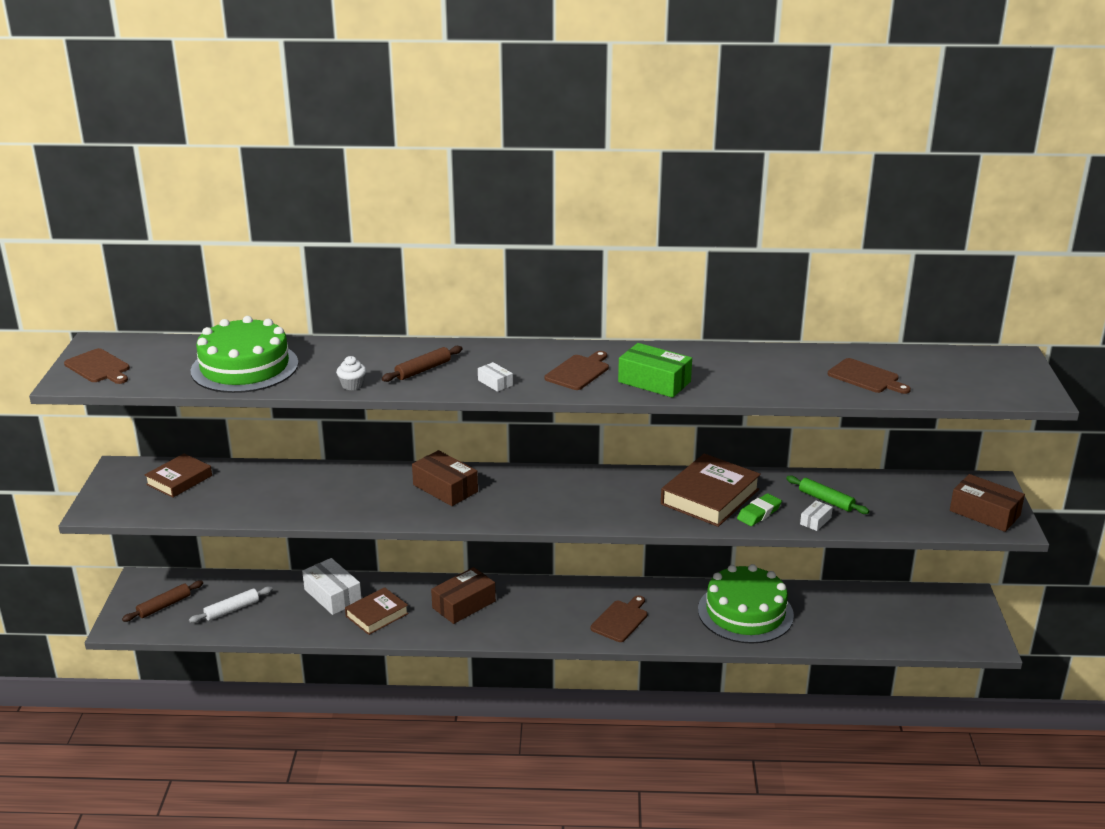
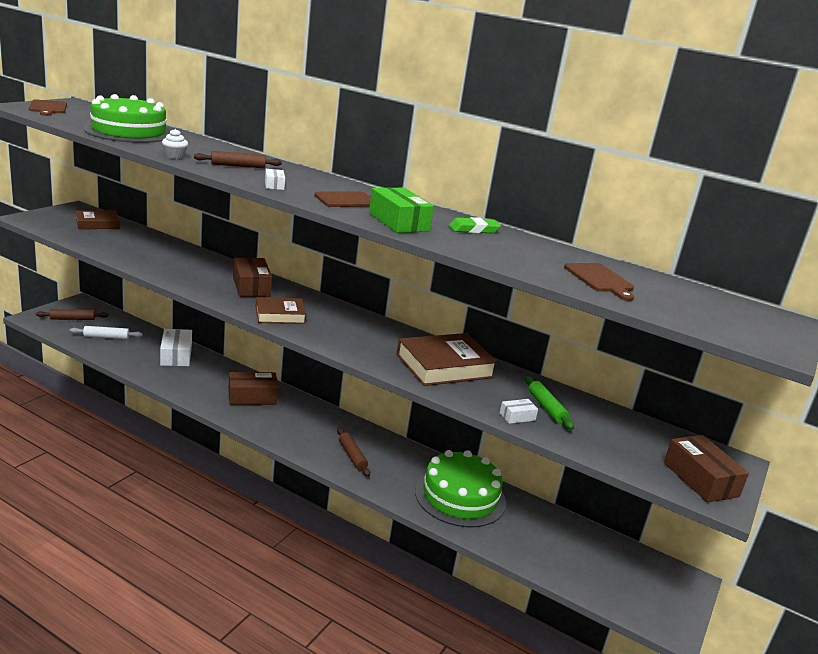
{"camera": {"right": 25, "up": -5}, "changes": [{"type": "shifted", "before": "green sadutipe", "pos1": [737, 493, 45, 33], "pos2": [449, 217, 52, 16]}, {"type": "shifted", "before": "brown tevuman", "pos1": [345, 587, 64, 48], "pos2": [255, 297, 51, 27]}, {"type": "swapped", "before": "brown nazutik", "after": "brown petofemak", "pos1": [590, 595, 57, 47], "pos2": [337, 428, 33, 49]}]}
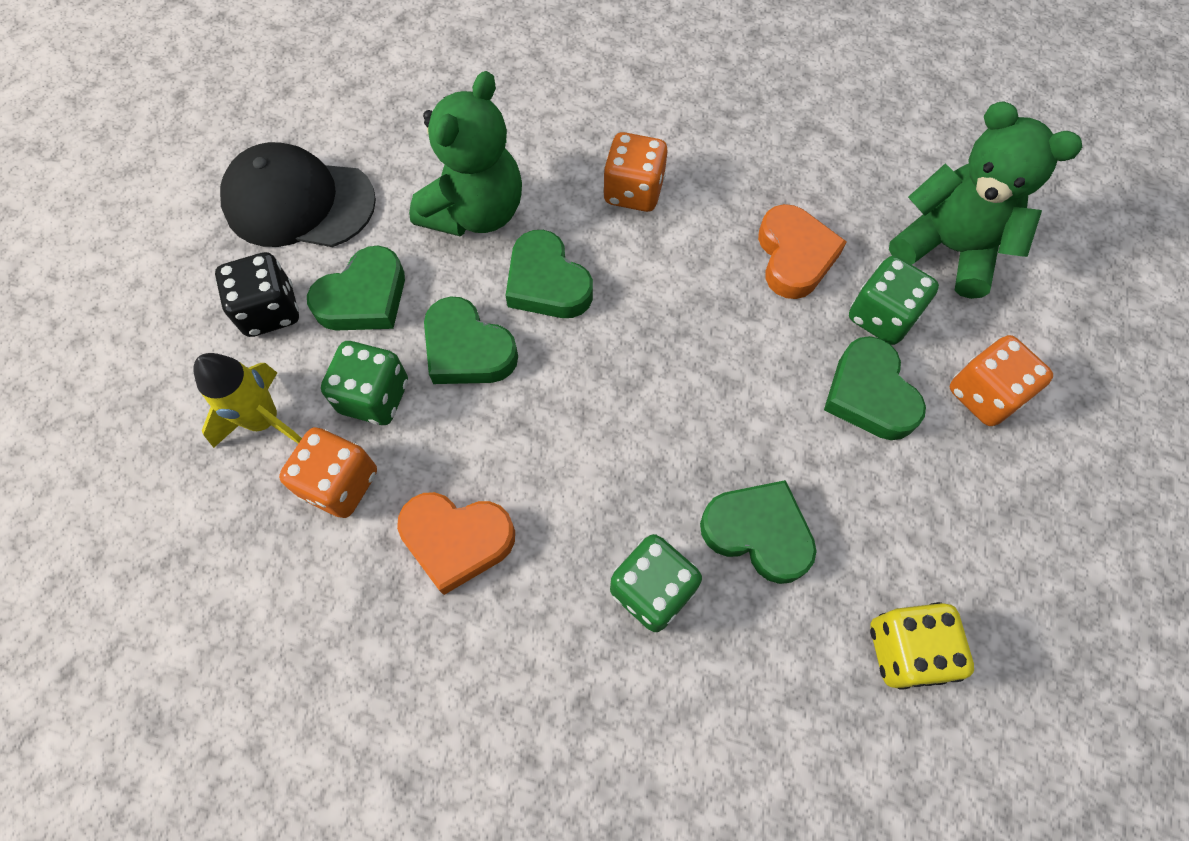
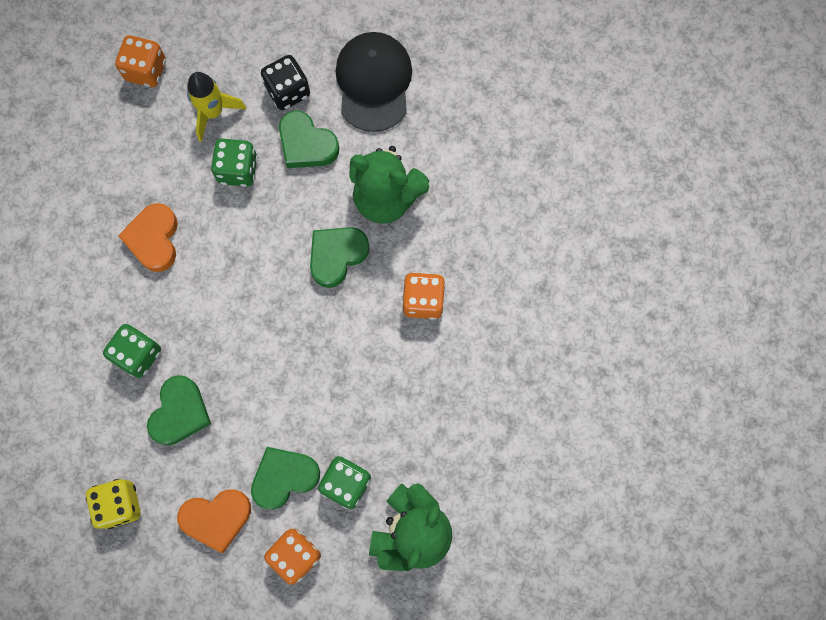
{"camera": {"right": 80, "up": 10}, "changes": [{"type": "shifted", "before": "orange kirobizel", "pos1": [758, 204, 89, 95], "pos2": [177, 490, 74, 63]}, {"type": "gone", "before": "green kirobizel", "pos1": [424, 296, 94, 88]}, {"type": "shifted", "before": "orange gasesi", "pos1": [279, 427, 98, 91], "pos2": [115, 35, 51, 52]}]}
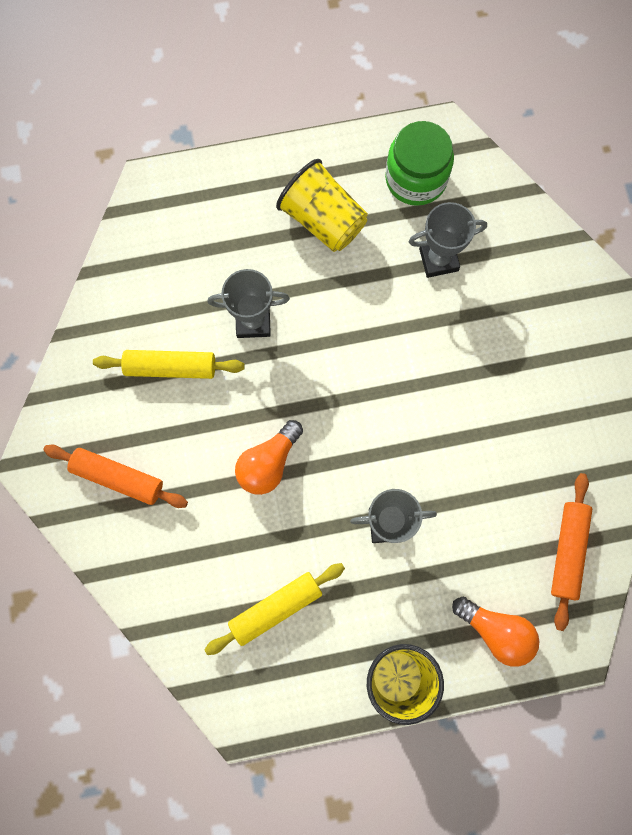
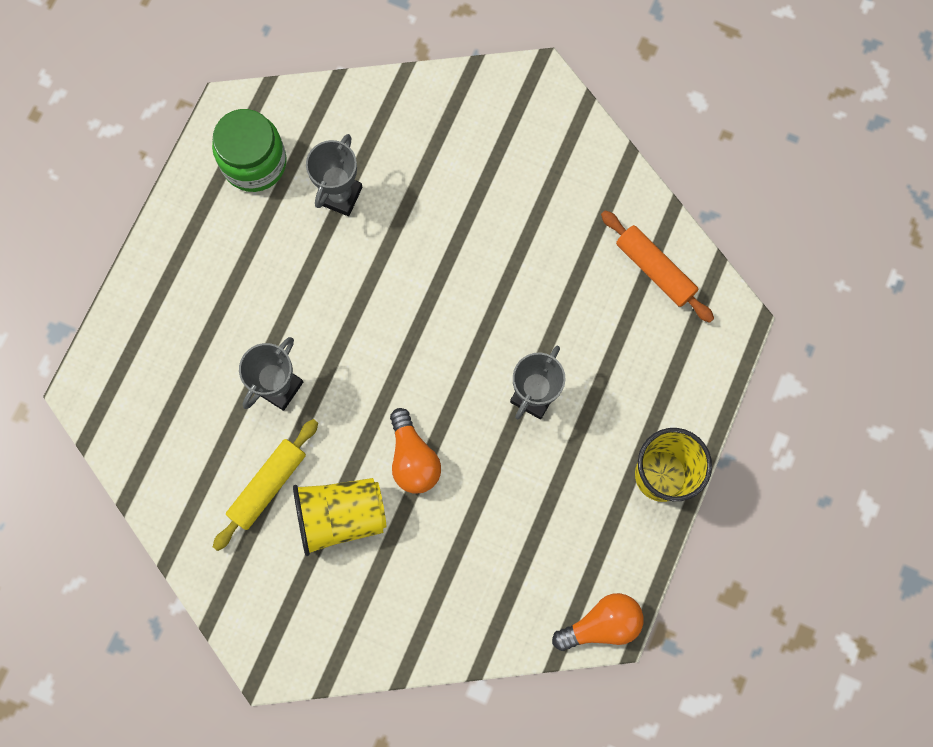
{"camera": {"right": -55, "up": 0}, "changes": [{"type": "shifted", "before": "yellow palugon", "pos1": [276, 159, 92, 93], "pos2": [293, 478, 93, 78]}, {"type": "gone", "before": "orange petofemak", "pos1": [43, 445, 145, 63]}, {"type": "gone", "before": "yellow petofemak", "pos1": [204, 563, 141, 92]}, {"type": "shifted", "before": "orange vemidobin", "pos1": [452, 597, 87, 70], "pos2": [552, 593, 92, 58]}]}
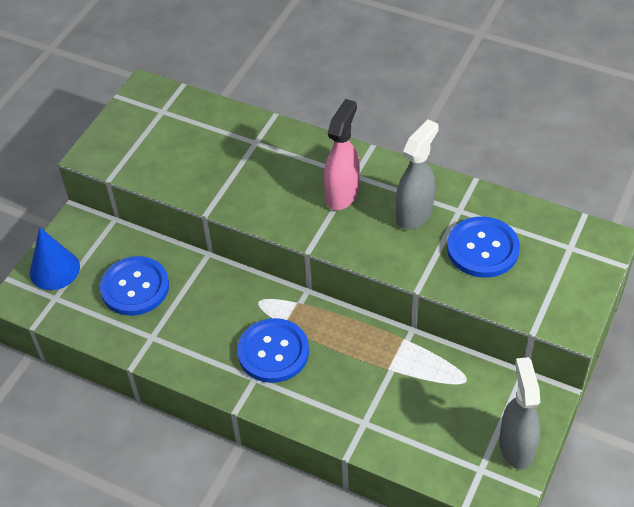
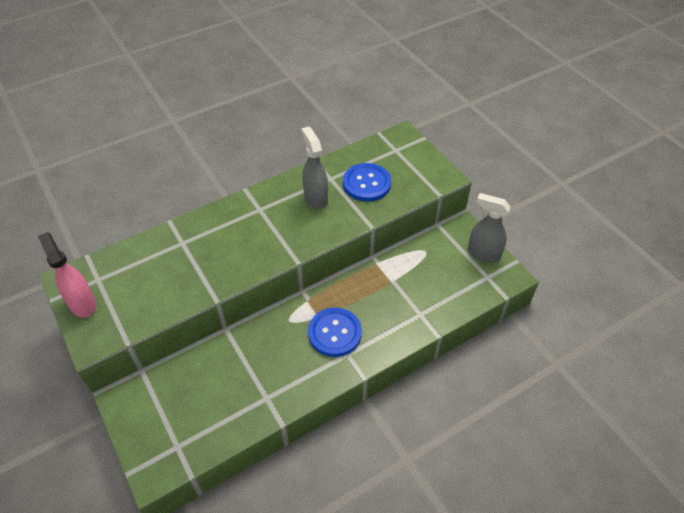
{"camera": {"right": -60, "up": 0}, "changes": [{"type": "shifted", "before": "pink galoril", "pos1": [324, 99, 36, 111], "pos2": [38, 232, 58, 86]}, {"type": "gone", "before": "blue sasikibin", "pos1": [30, 227, 50, 63]}, {"type": "gone", "before": "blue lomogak", "pos1": [100, 256, 69, 60]}]}
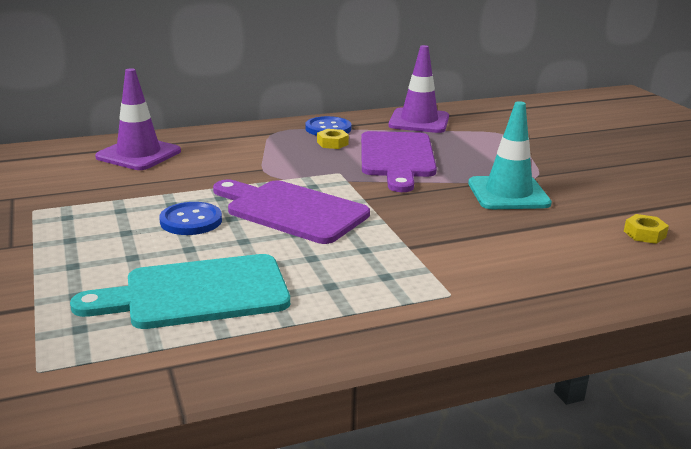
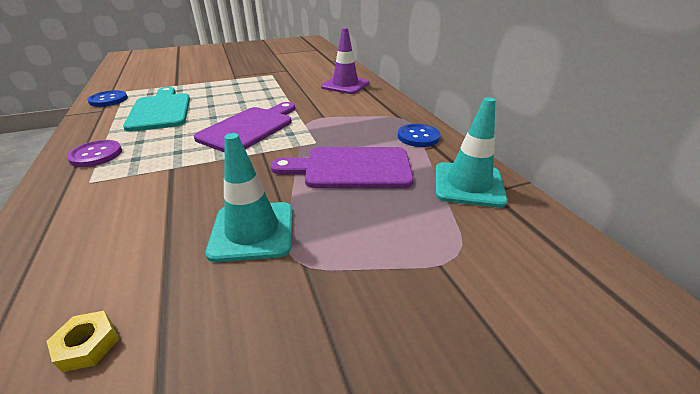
{"camera": {"right": 90, "up": 10}, "changes": [{"type": "repainted", "before": "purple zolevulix", "after": "turquoise zolevulix", "pos1": [388, 45, 61, 88], "pos2": [435, 97, 73, 110]}, {"type": "gone", "before": "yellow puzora", "pos1": [317, 129, 32, 20]}, {"type": "shifted", "before": "blue lomogak", "pos1": [159, 202, 63, 33], "pos2": [87, 90, 41, 17]}, {"type": "new", "after": "purple lomogak", "pos2": [67, 140, 55, 27]}]}
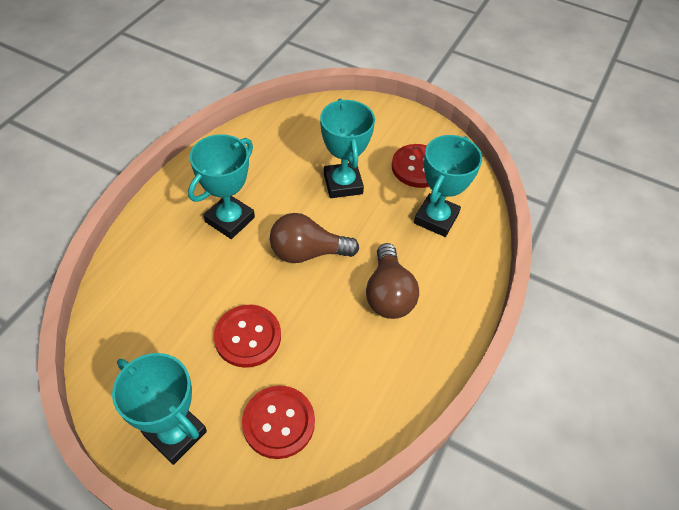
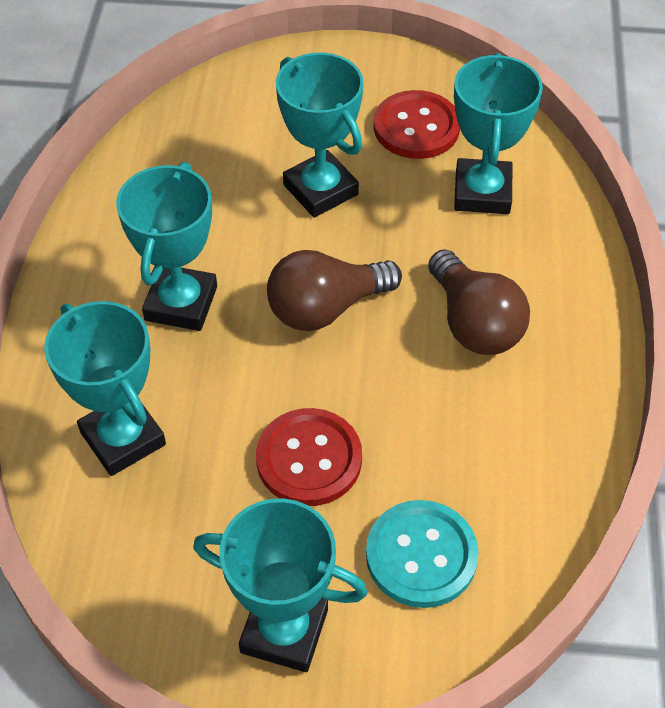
{"camera": {"right": -20, "up": 0}, "changes": [{"type": "repainted", "before": "red lomogak", "after": "turquoise lomogak", "pos1": [242, 386, 73, 73], "pos2": [366, 500, 113, 108]}, {"type": "new", "after": "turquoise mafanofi", "pos2": [44, 301, 122, 175]}]}
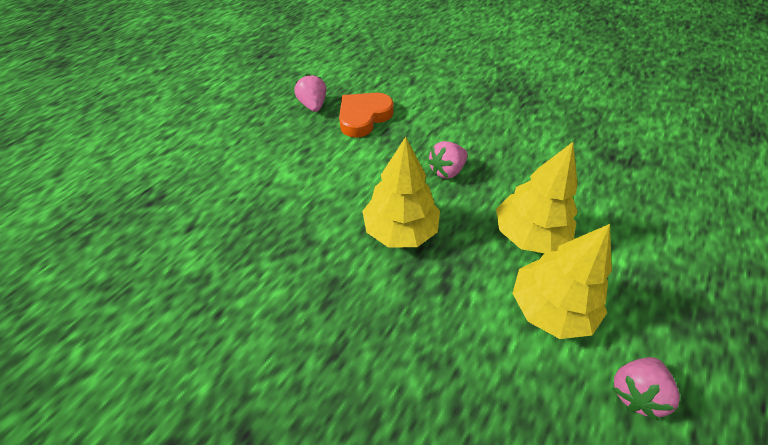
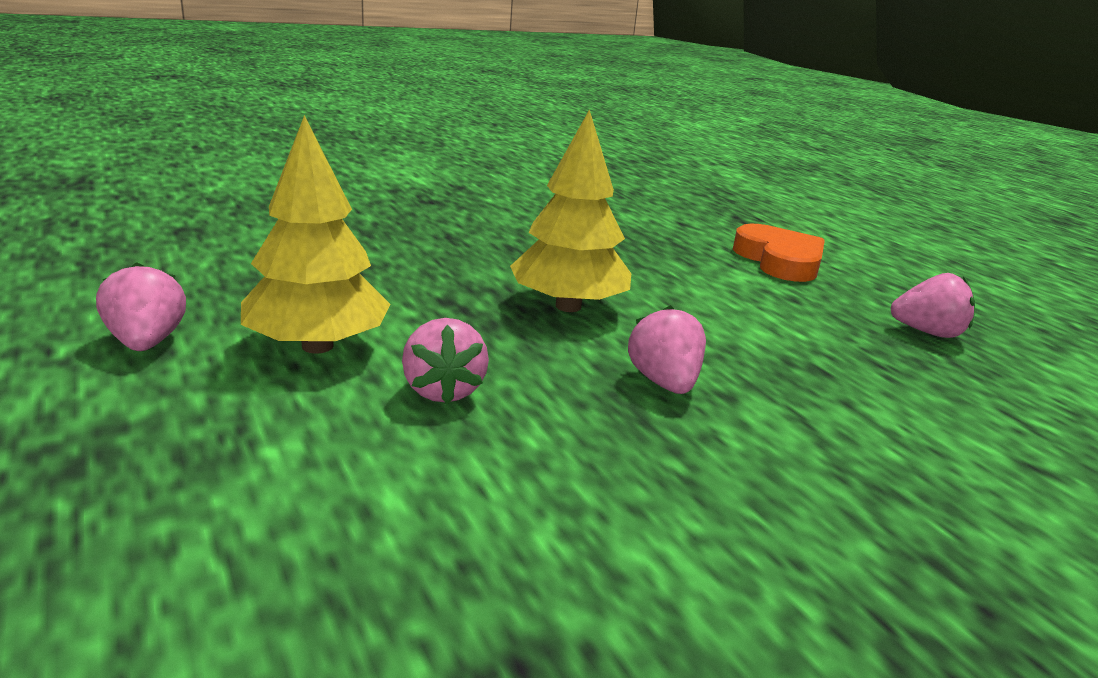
{"camera": {"right": 115, "up": -25}, "changes": [{"type": "shifted", "before": "orange kirobizel", "pos1": [339, 93, 55, 45], "pos2": [733, 224, 92, 58]}, {"type": "swapped", "before": "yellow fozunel", "after": "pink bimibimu", "pos1": [496, 142, 82, 111], "pos2": [402, 318, 87, 86]}]}
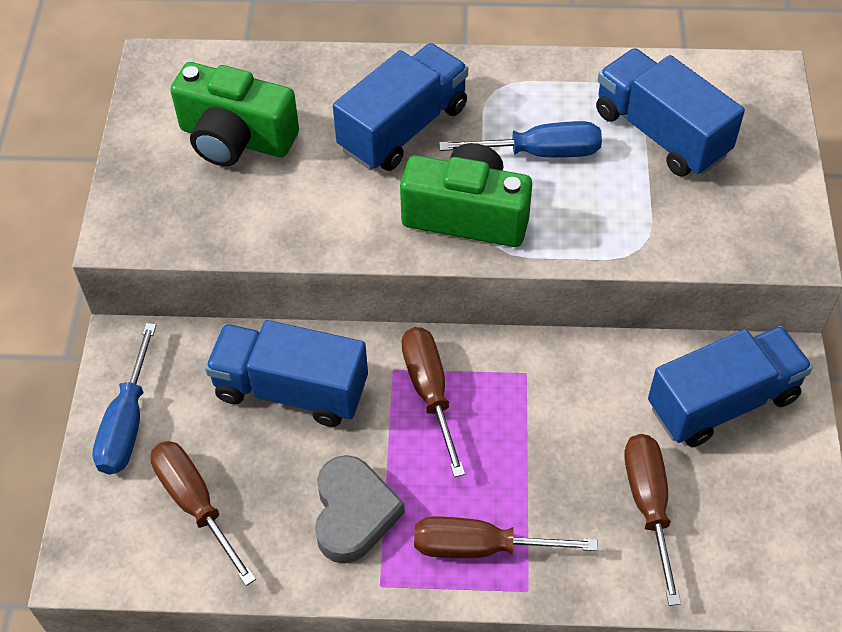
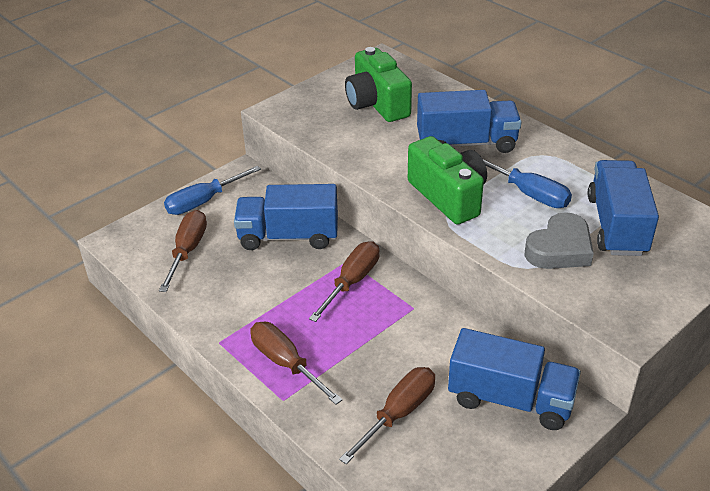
{"camera": {"right": 45, "up": -15}, "changes": [{"type": "rotated", "before": "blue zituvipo", "pos1": [205, 320, 163, 107], "pos2": [234, 184, 104, 66], "turn": -60}, {"type": "shifted", "before": "grey kirobizel", "pos1": [315, 455, 90, 109], "pos2": [525, 212, 69, 57]}]}
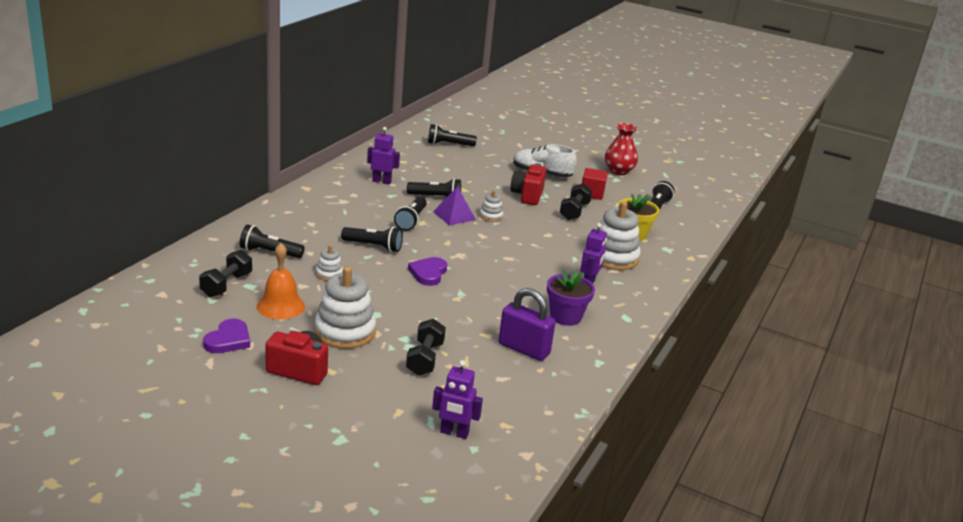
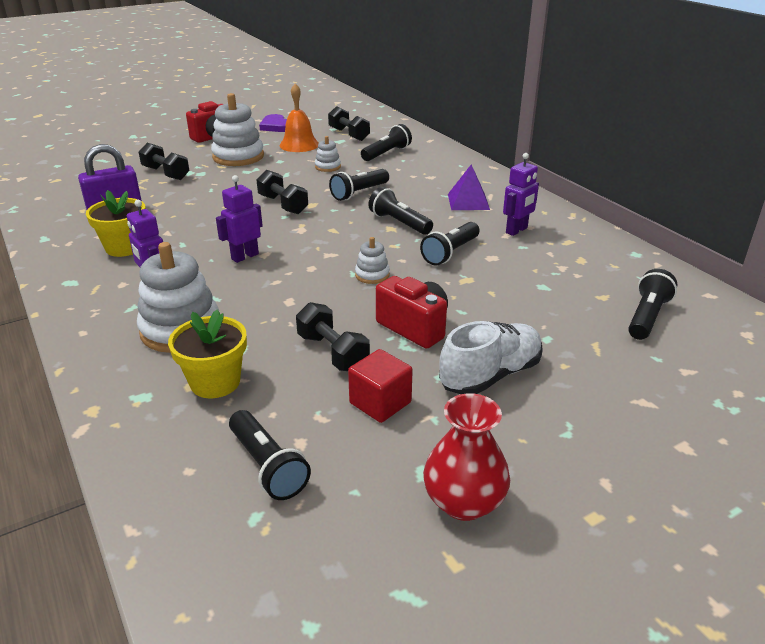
{"camera": {"right": 125, "up": 5}, "changes": [{"type": "shifted", "before": "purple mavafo", "pos1": [433, 186, 43, 39], "pos2": [448, 164, 42, 46]}, {"type": "swapped", "before": "purple kirobizel", "after": "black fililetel", "pos1": [408, 257, 39, 29], "pos2": [256, 170, 52, 44]}, {"type": "repainted", "before": "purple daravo", "after": "yellow daravo", "pos1": [547, 270, 48, 56], "pos2": [86, 190, 60, 67]}, {"type": "shifted", "before": "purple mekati", "pos1": [432, 360, 51, 79], "pos2": [216, 175, 47, 88]}]}
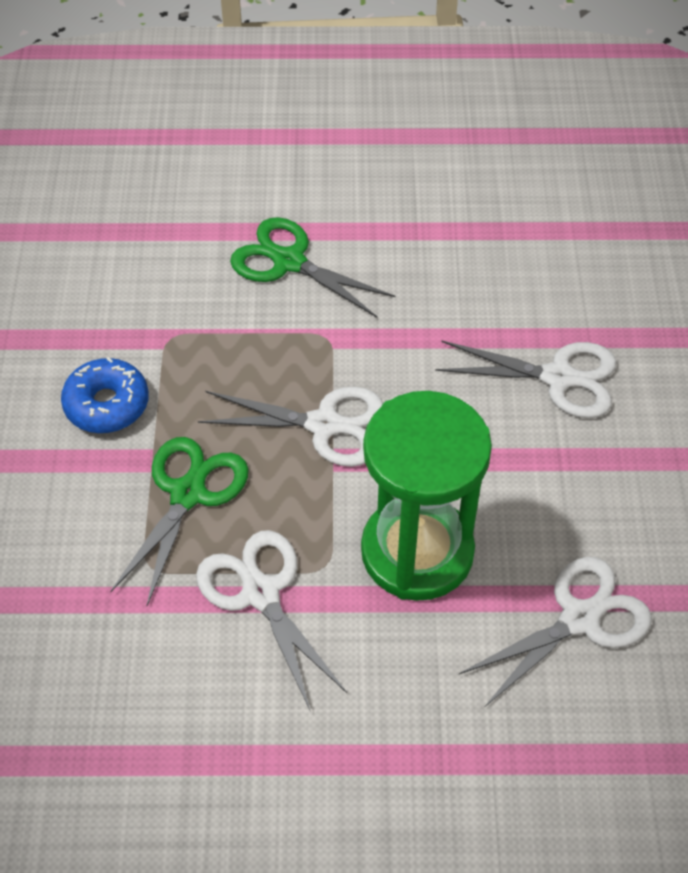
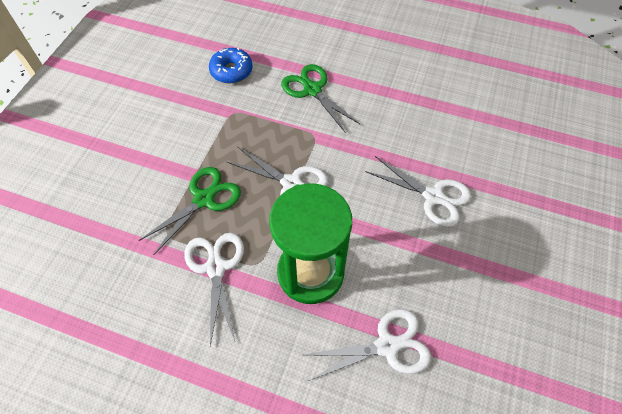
{"camera": {"right": 20, "up": 5}, "changes": [{"type": "shifted", "before": "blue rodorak", "pos1": [61, 357, 88, 76], "pos2": [209, 48, 44, 36]}]}
